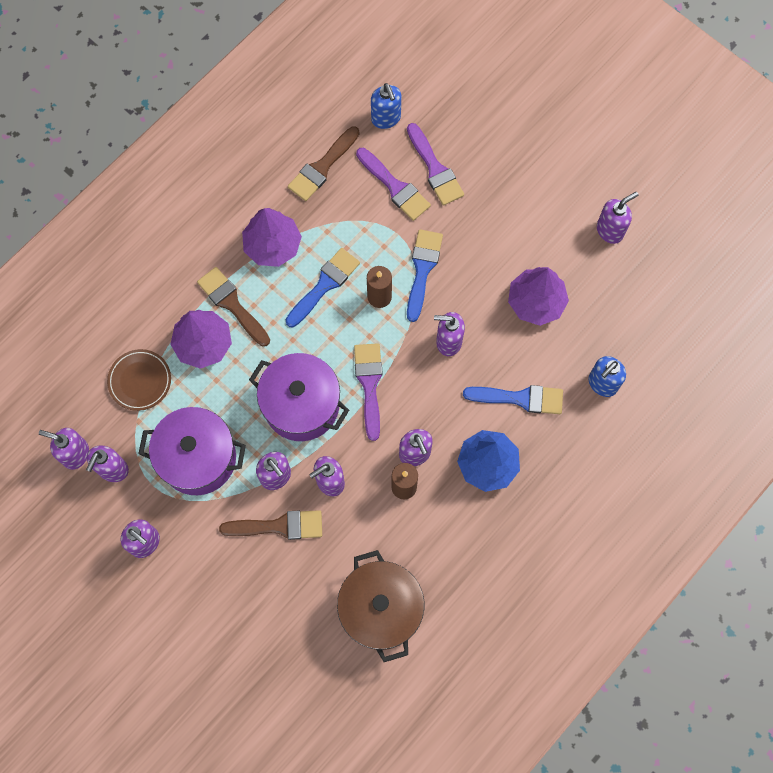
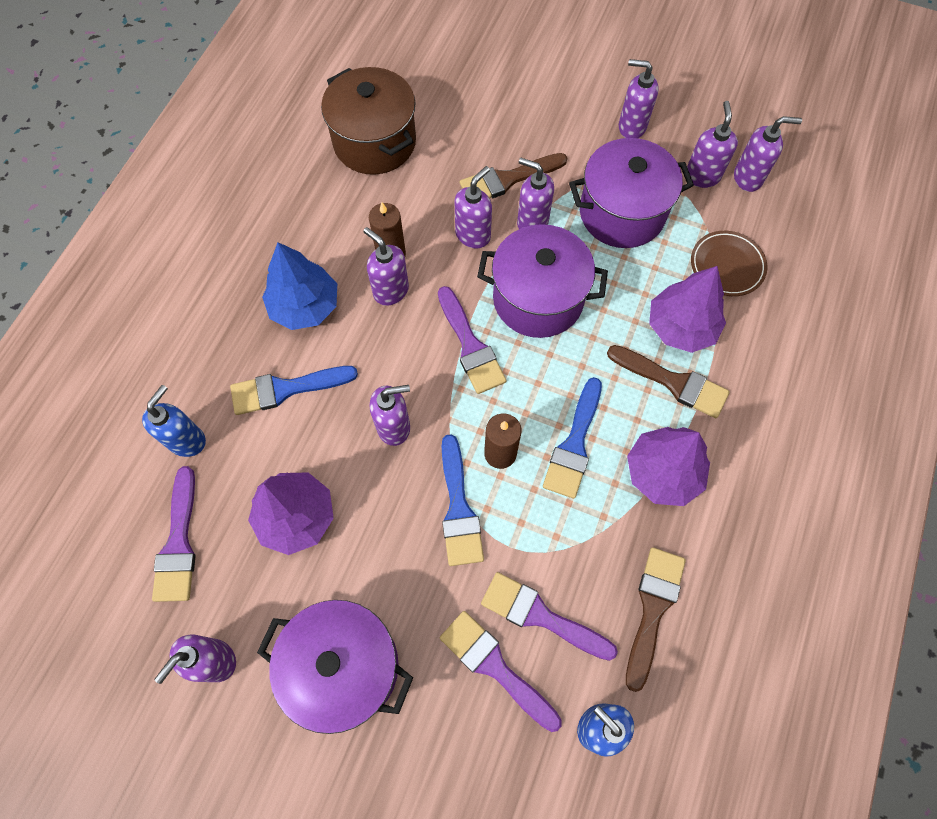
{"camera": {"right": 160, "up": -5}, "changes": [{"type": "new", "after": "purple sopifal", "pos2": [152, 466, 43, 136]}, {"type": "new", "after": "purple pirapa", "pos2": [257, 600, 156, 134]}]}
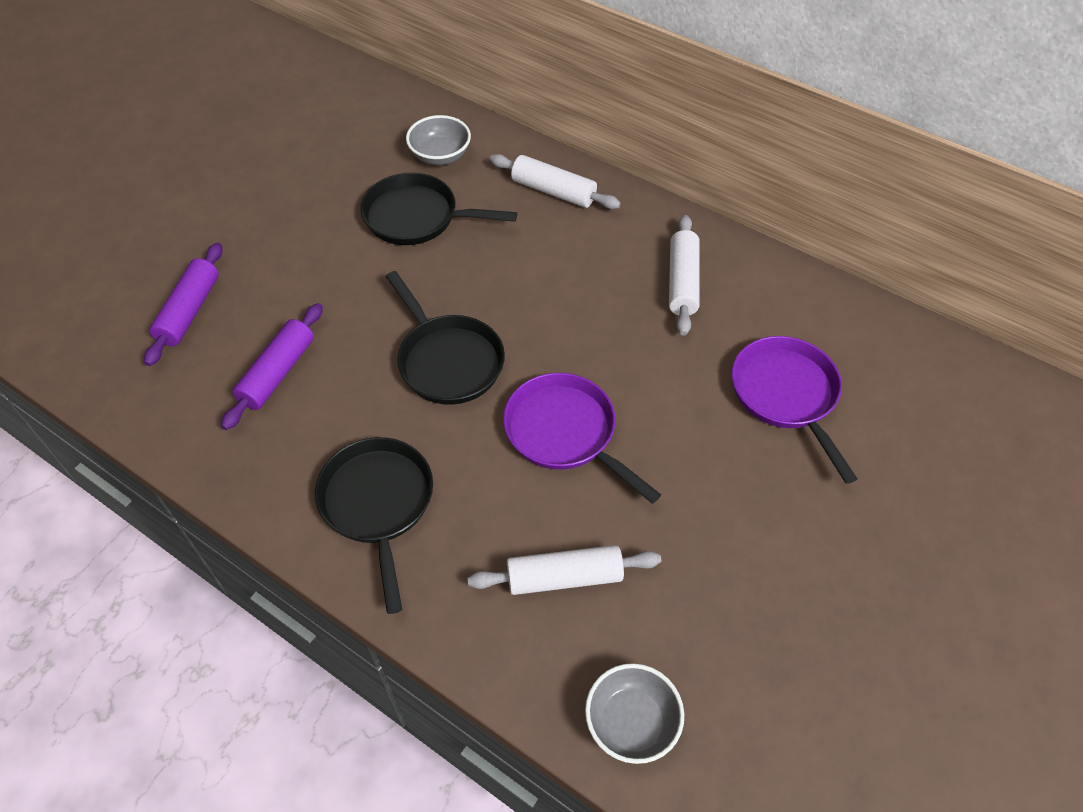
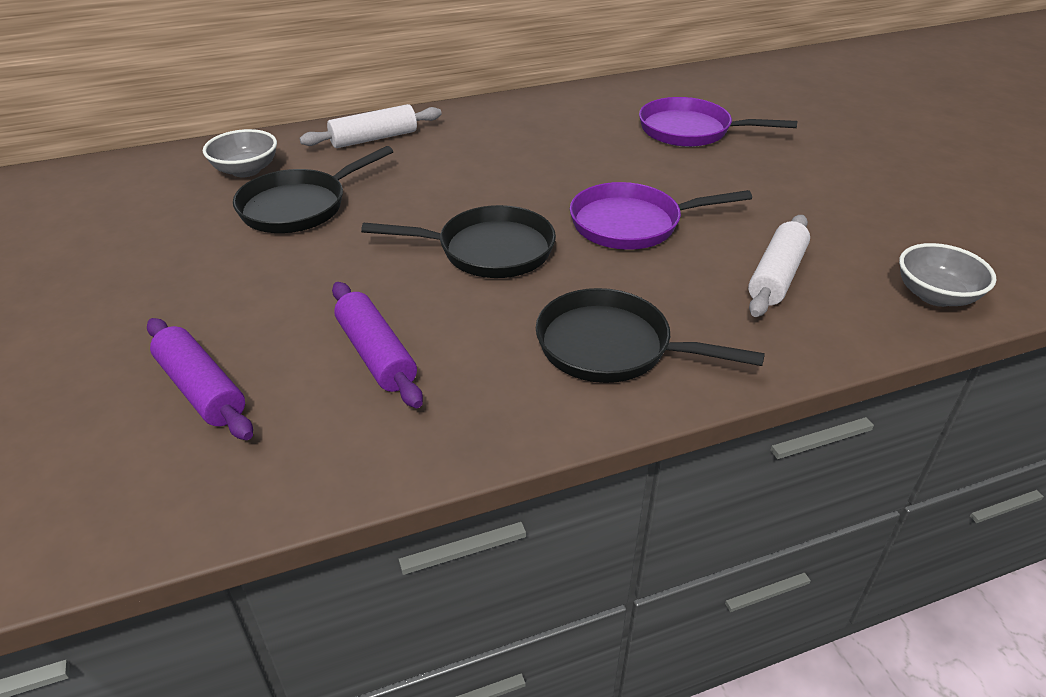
{"camera": {"right": -55, "up": -15}, "changes": [{"type": "gone", "before": "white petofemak", "pos1": [669, 215, 31, 121]}]}
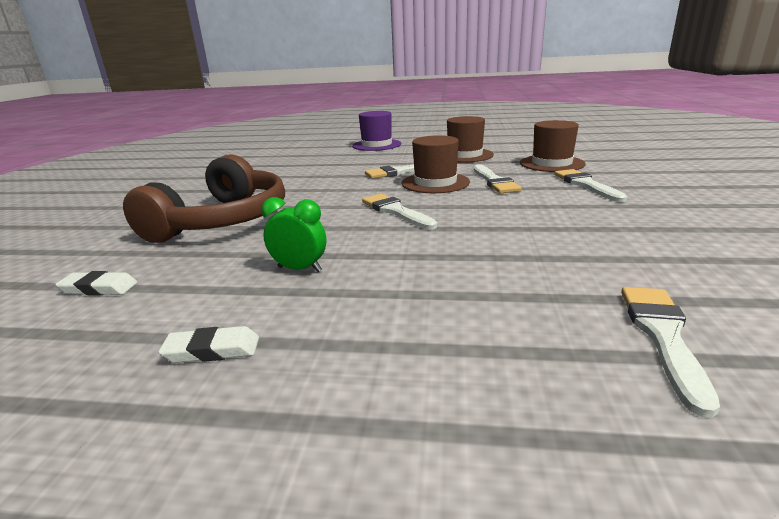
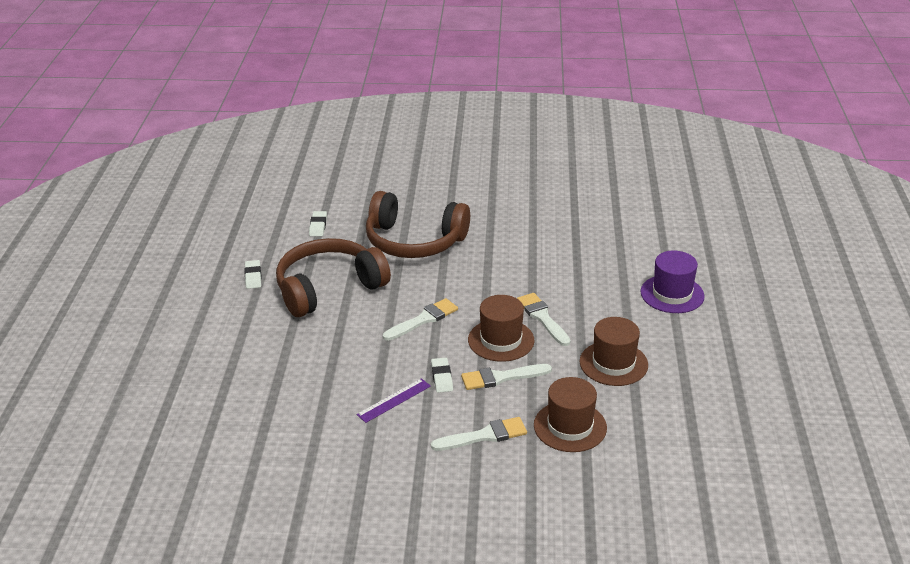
{"camera": {"right": 85, "up": 10}, "changes": [{"type": "swapped", "before": "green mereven", "after": "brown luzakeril", "pos1": [261, 197, 65, 75], "pos2": [276, 238, 115, 79]}, {"type": "gone", "before": "white sopifal", "pos1": [621, 287, 99, 131]}, {"type": "new", "after": "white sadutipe", "pos2": [431, 358, 22, 35]}, {"type": "new", "after": "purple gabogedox", "pos2": [356, 378, 75, 45]}]}
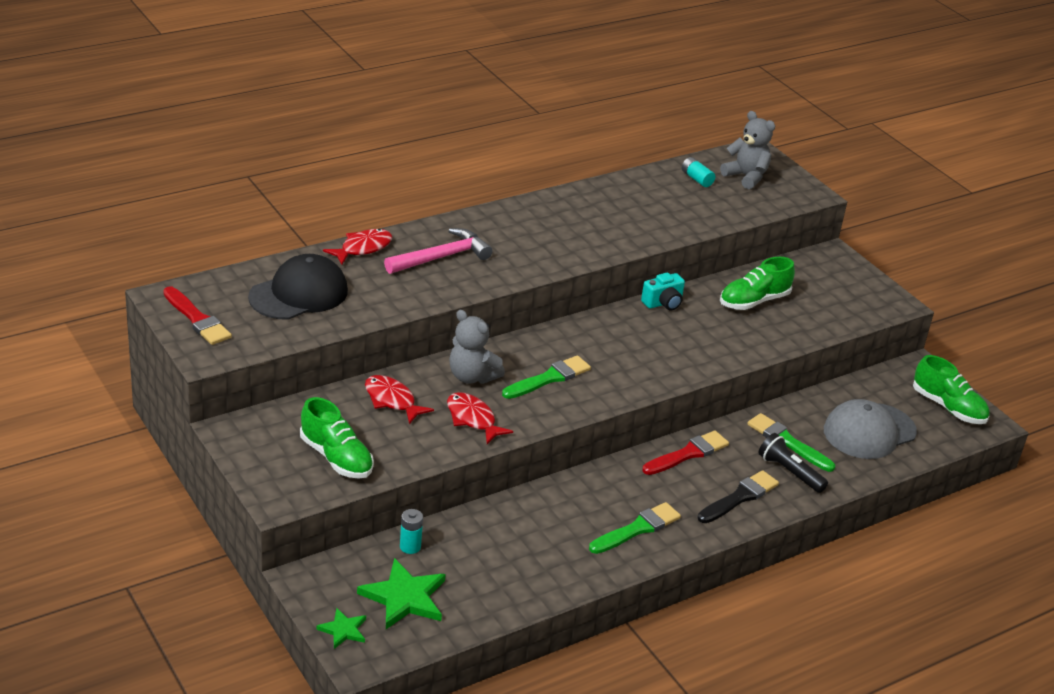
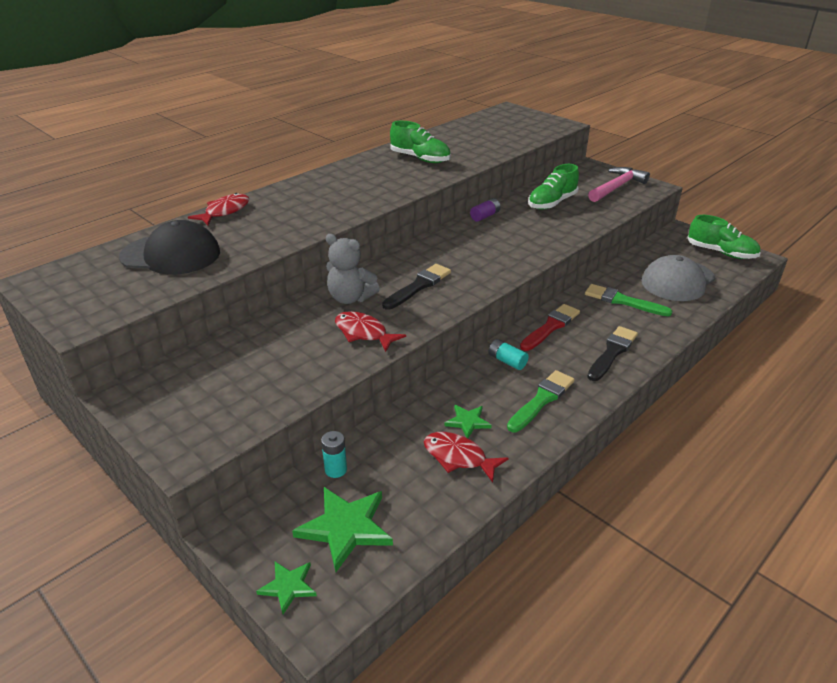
{"camera": {"right": -10, "up": 0}, "changes": [{"type": "gone", "before": "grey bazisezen", "pos1": [720, 111, 55, 78]}, {"type": "shifted", "before": "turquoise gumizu", "pos1": [682, 157, 33, 30], "pos2": [489, 339, 40, 31]}, {"type": "shifted", "before": "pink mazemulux", "pos1": [384, 228, 109, 46], "pos2": [588, 167, 62, 35]}, {"type": "rotated", "before": "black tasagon", "pos1": [248, 254, 100, 66], "pos2": [119, 220, 101, 54], "turn": 60}, {"type": "swapped", "before": "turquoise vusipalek", "after": "purple gumizu", "pos1": [641, 273, 44, 38], "pos2": [470, 198, 31, 24]}, {"type": "gone", "before": "red sopifal", "pos1": [163, 286, 69, 59]}, {"type": "repainted", "before": "green sopifal", "after": "black sopifal", "pos1": [502, 355, 89, 44], "pos2": [382, 264, 69, 46]}, {"type": "shifted", "before": "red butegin", "pos1": [365, 375, 69, 49], "pos2": [424, 432, 84, 51]}, {"type": "shifted", "before": "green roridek", "pos1": [300, 397, 74, 82], "pos2": [390, 121, 61, 42]}, {"type": "gone", "before": "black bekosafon", "pos1": [759, 433, 69, 60]}, {"type": "new", "after": "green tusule", "pos2": [444, 405, 48, 33]}]}
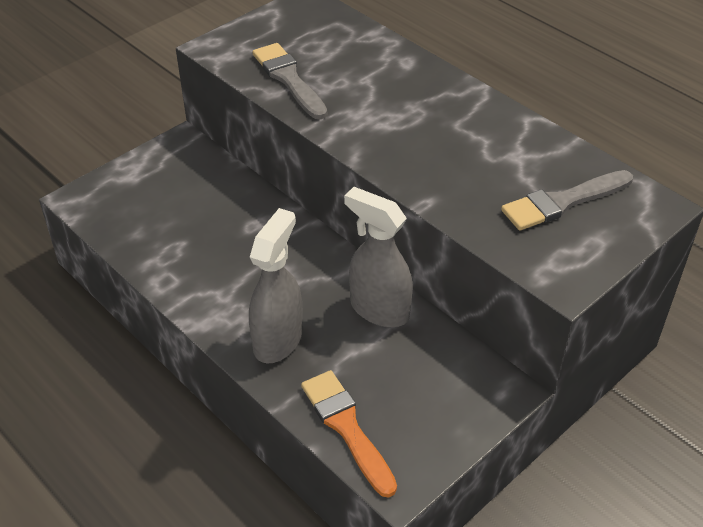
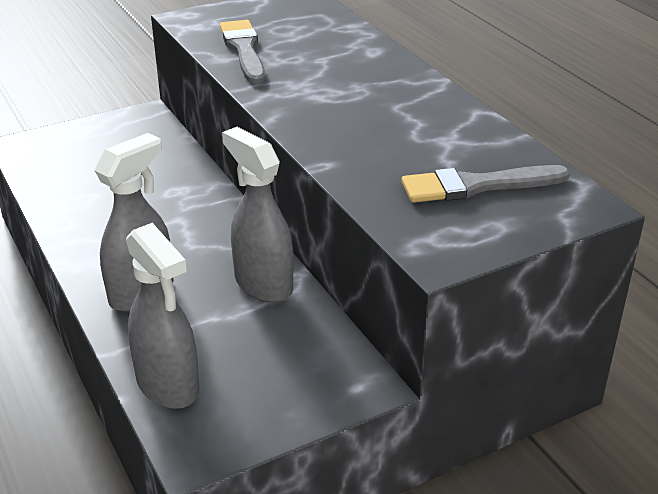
{"camera": {"right": 15, "up": -10}, "changes": [{"type": "swapped", "before": "orange sopifal", "after": "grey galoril", "pos1": [301, 370, 96, 128], "pos2": [126, 223, 73, 186]}]}
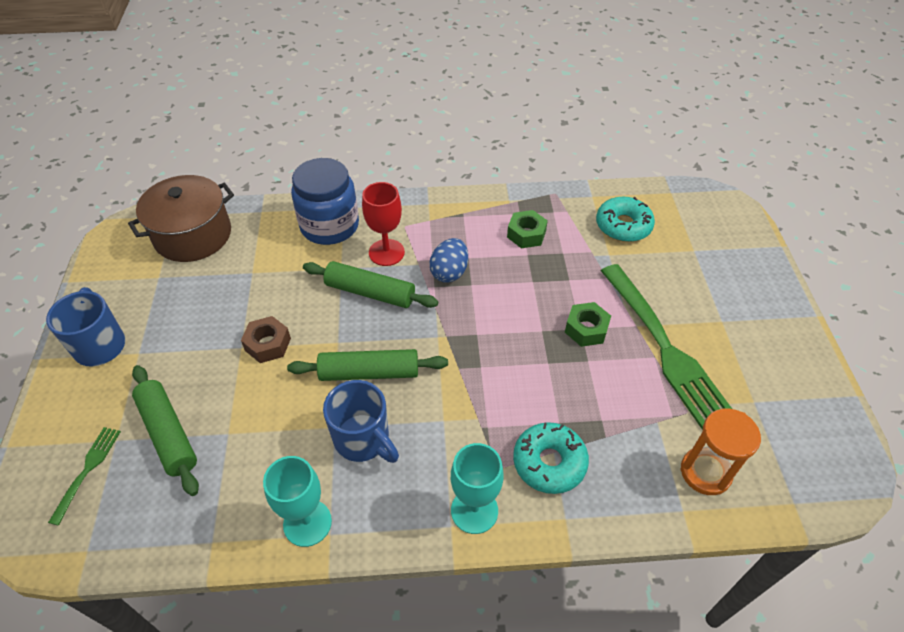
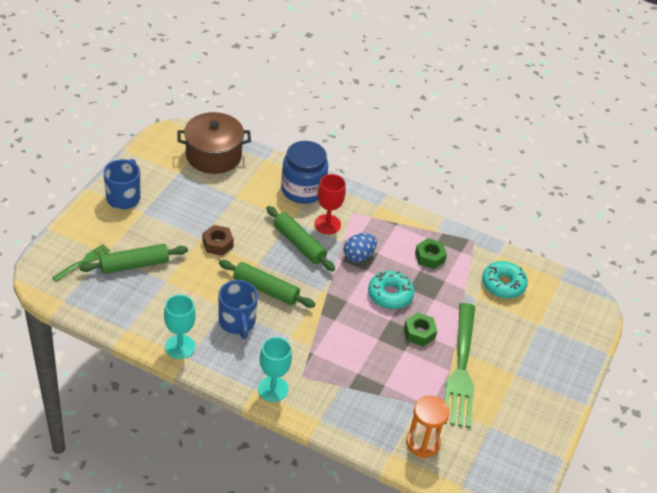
{"camera": {"right": 25, "up": -5}, "changes": [{"type": "rotated", "before": "green petofemak", "pos1": [132, 365, 67, 131], "pos2": [79, 244, 109, 30], "turn": 75}, {"type": "shifted", "before": "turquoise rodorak", "pos1": [513, 422, 76, 72], "pos2": [368, 271, 46, 38]}]}
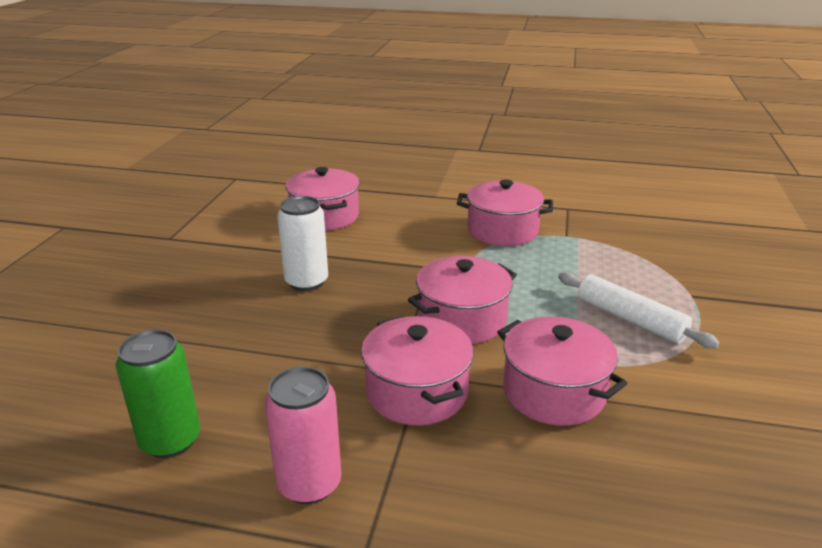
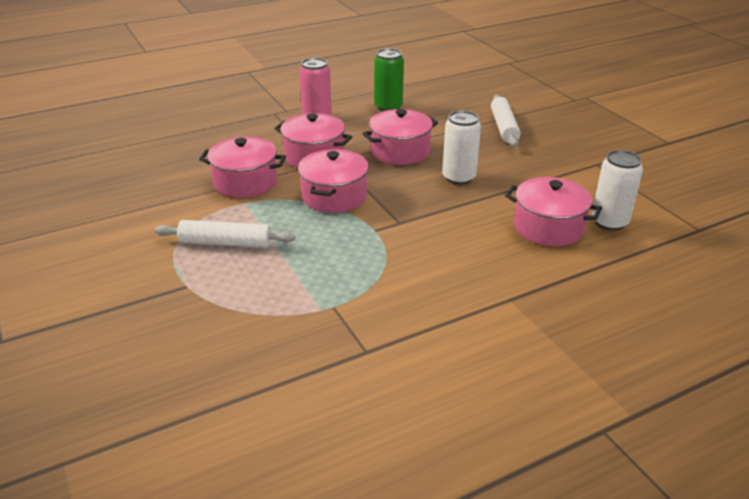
{"camera": {"right": 140, "up": 5}, "changes": [{"type": "shifted", "before": "pink pirapa", "pos1": [457, 179, 96, 67], "pos2": [362, 109, 76, 56]}, {"type": "new", "after": "white petofemak", "pos2": [491, 95, 30, 52]}, {"type": "new", "after": "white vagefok", "pos2": [592, 150, 51, 81]}]}
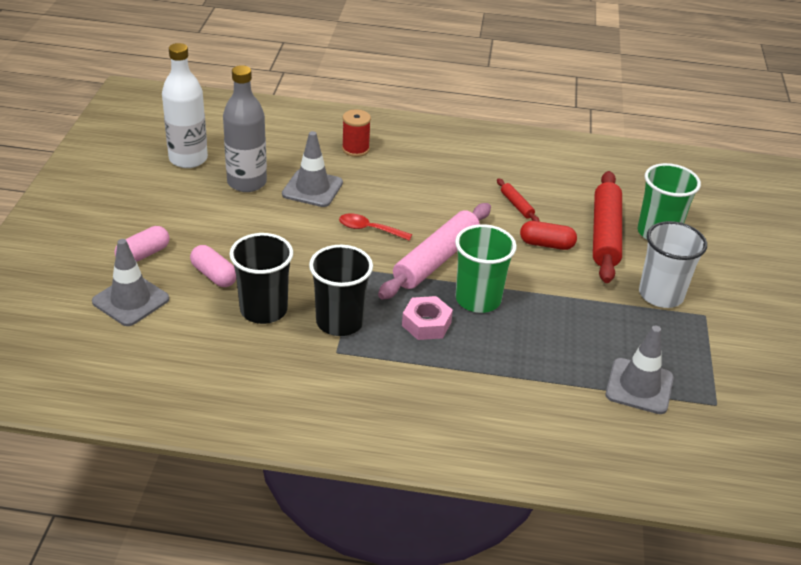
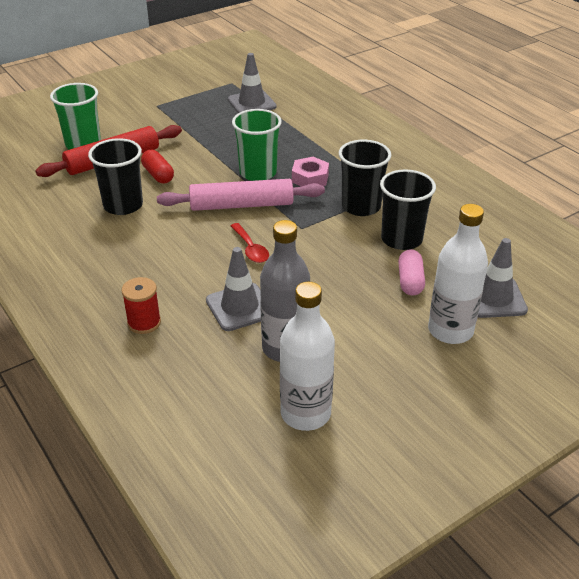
{"camera": {"right": -130, "up": 0}, "changes": [{"type": "swapped", "before": "red petofemak", "after": "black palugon", "pos1": [497, 179, 43, 43], "pos2": [88, 138, 55, 77]}, {"type": "gone", "before": "white palugon", "pos1": [639, 221, 68, 87]}, {"type": "swapped", "before": "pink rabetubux", "after": "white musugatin", "pos1": [114, 226, 56, 36], "pos2": [428, 204, 60, 140]}]}
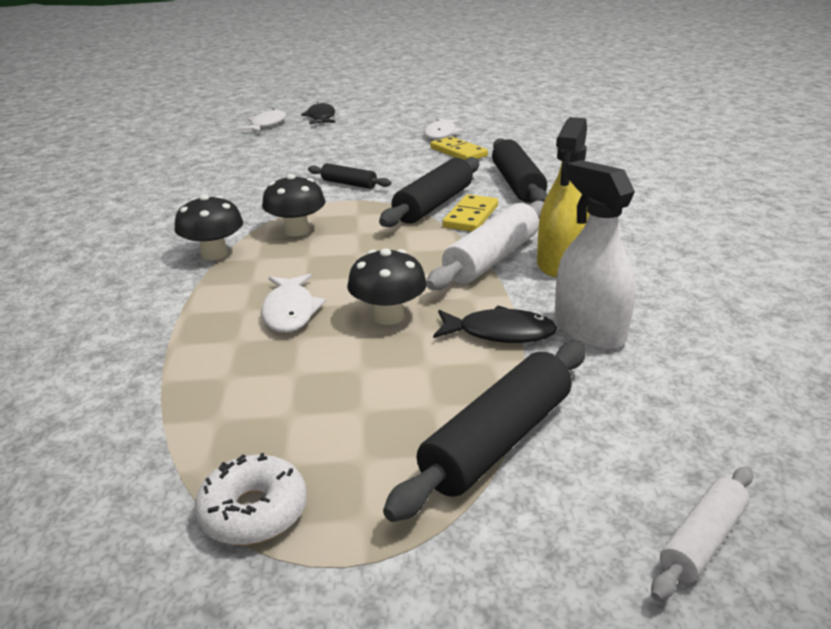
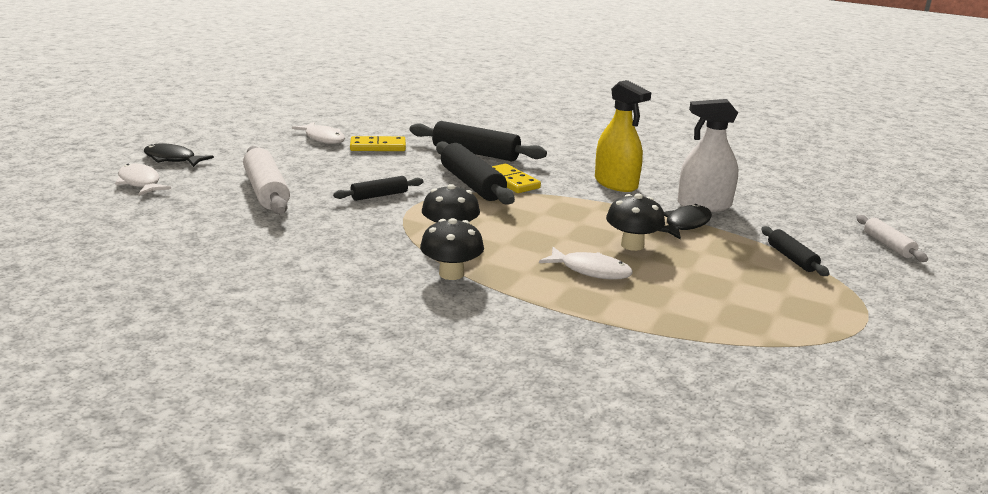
{"camera": {"right": -60, "up": -5}, "changes": [{"type": "shifted", "before": "white petofemak", "pos1": [426, 201, 118, 89], "pos2": [243, 146, 47, 68]}, {"type": "scaled", "before": "black petofemak", "pos1": [383, 341, 203, 181], "pos2": [761, 226, 69, 50], "scale": 0.56}, {"type": "gone", "before": "white rodorak", "pos1": [194, 453, 113, 92]}]}
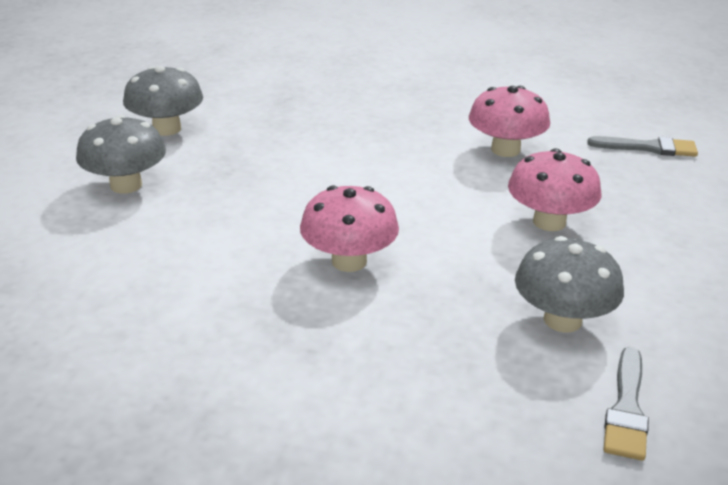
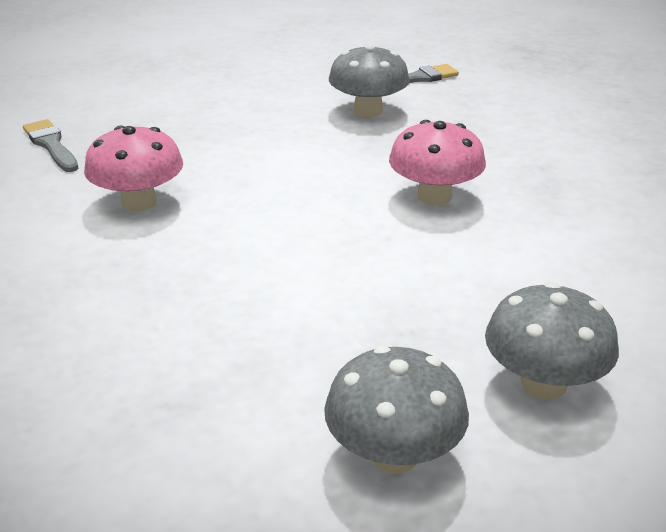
{"camera": {"right": -130, "up": 0}, "changes": [{"type": "gone", "before": "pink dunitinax", "pos1": [508, 148, 93, 83]}]}
